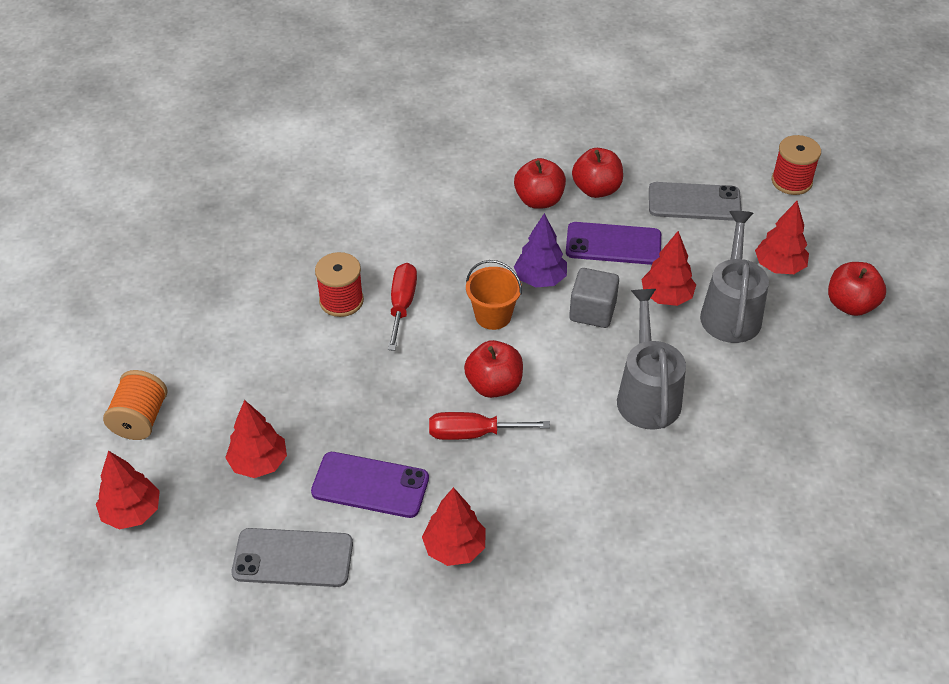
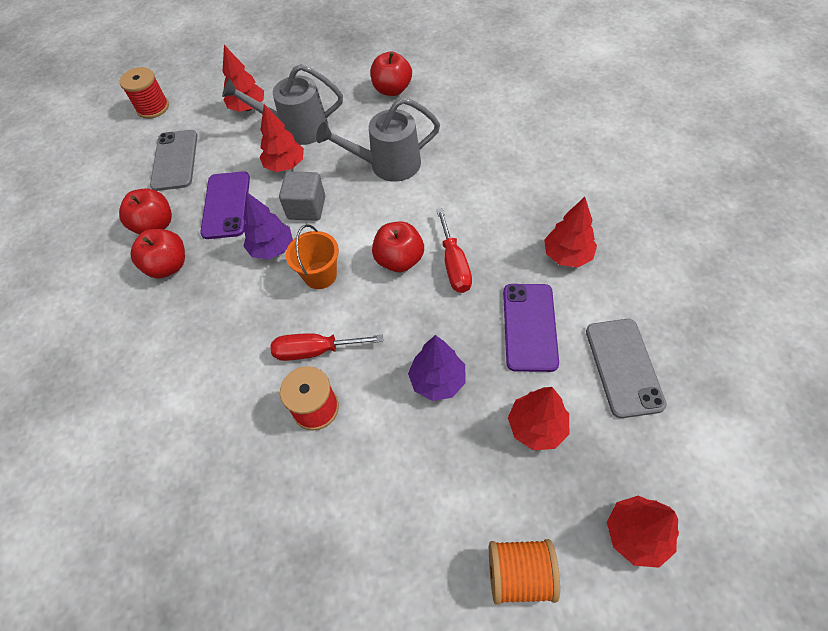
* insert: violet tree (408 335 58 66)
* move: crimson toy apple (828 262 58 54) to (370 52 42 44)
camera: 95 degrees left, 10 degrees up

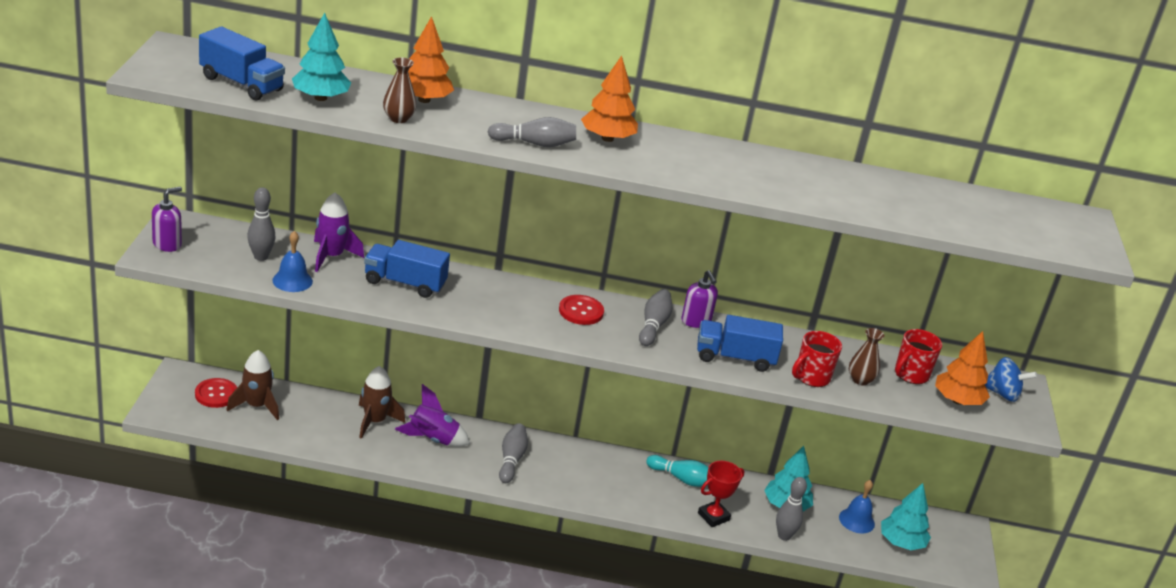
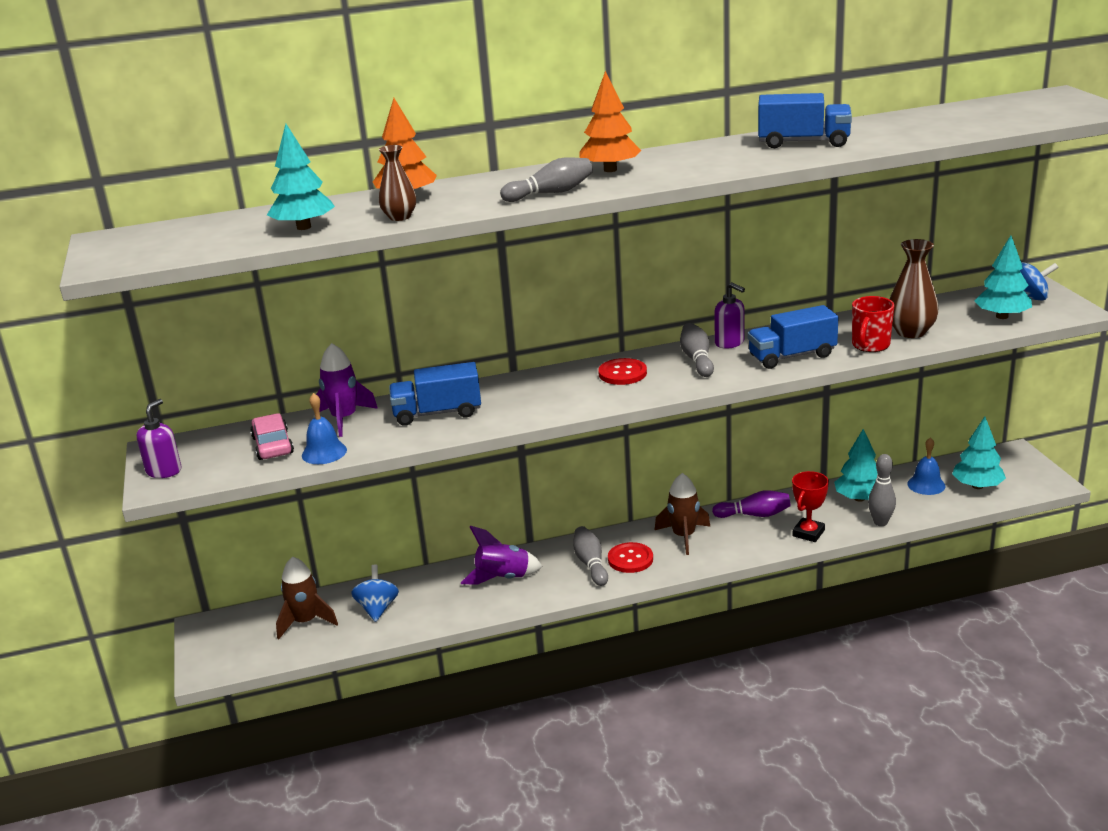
* delete: crimson tea mug (895 329 47 55)
* insert: royal blue whirligig (351 565 48 57)
* move: crimson button (195 378 42 30) to (608 542 45 31)
* move: royal blue lorry (199 26 86 75) to (758 93 94 55)
* move: brown toy rocket (359 366 46 73) to (655 473 55 82)
* replace: ash-grey bowling pin (247 187 28 74) to rose-pink automobile (250 413 44 47)
* recolor: teal bowling pin (646 455 62 32) to violet bowling pin (712 490 79 28)
* recolor: orange-coloured tree (935 331 55 74) to teal tree (975 235 57 84)
* resize: brown flower vase (849 328 36 57) = (889 239 50 99) x1.58
camera: 15 degrees left, 5 degrees down

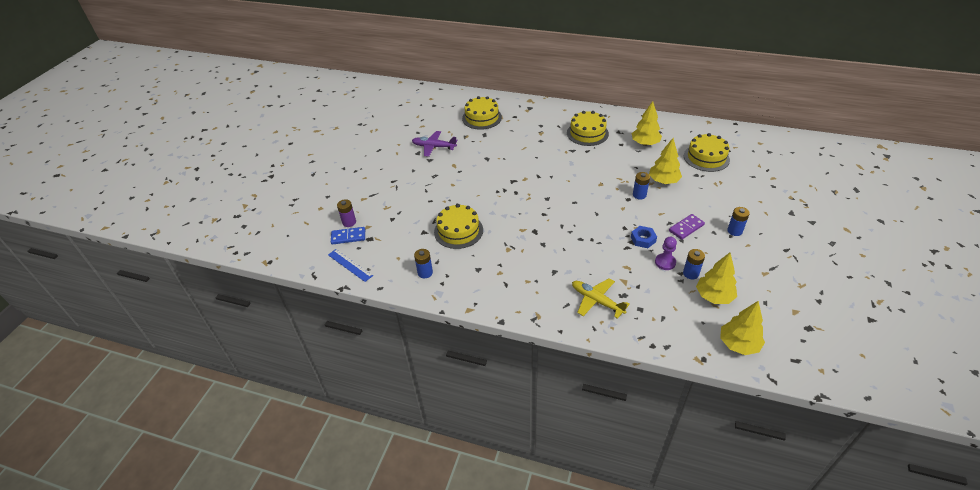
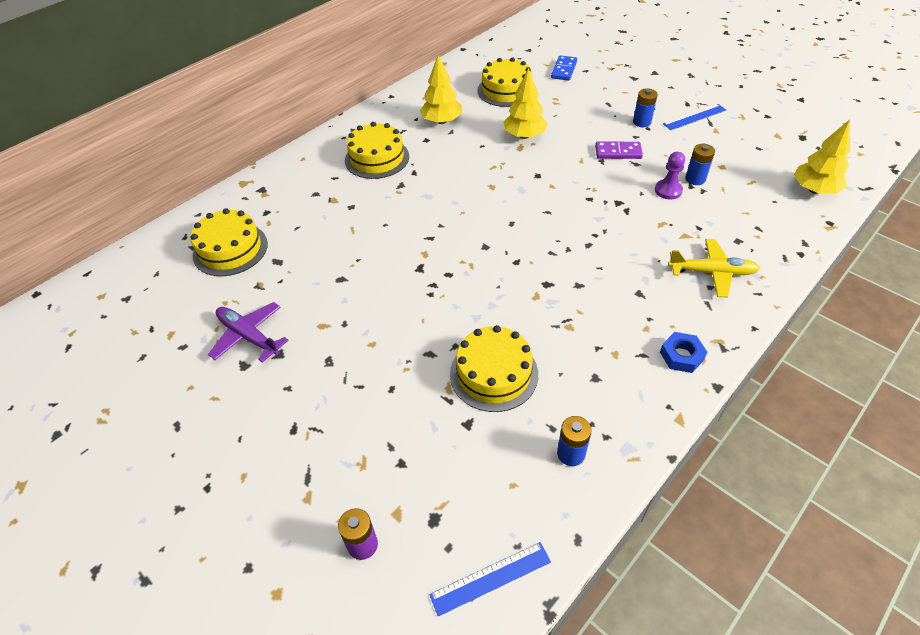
* delete: royal blue power cell (633 172 17 28)
* delete: bright yellow tree (696 253 41 51)
* insert: royal blue ruler (663 104 63 26)
* move: royal blue domino (331 227 34 18) to (551 55 26 26)
* move: royal blue nut (631 226 26 22) to (660 332 47 41)
* rotate: violet aeroplane (412 131 45 26) = (208 302 81 61) 90 degrees clockwise
* rotate: bright yellow aeroplane (572 278 58 41) = (668 239 92 59) 150 degrees counterclockwise
* rotate: violet domino (669 214 36 26) = (595 141 48 18) 75 degrees counterclockwise
camera: 65 degrees left, 5 degrees up

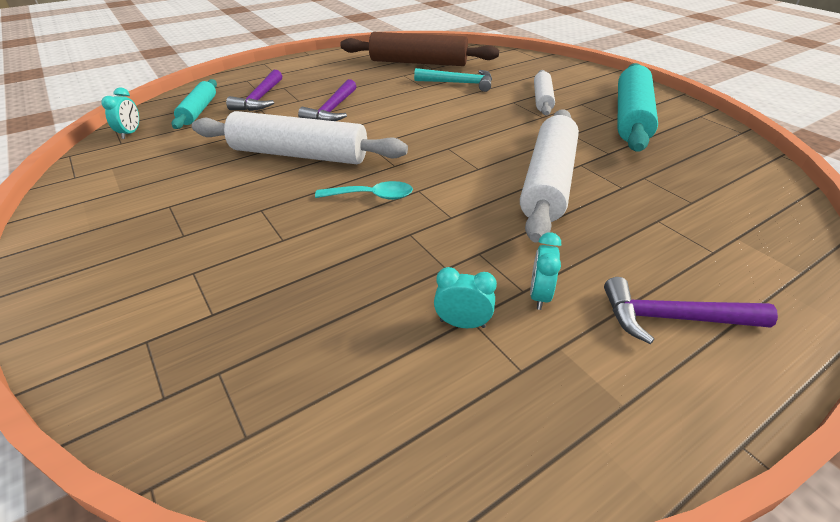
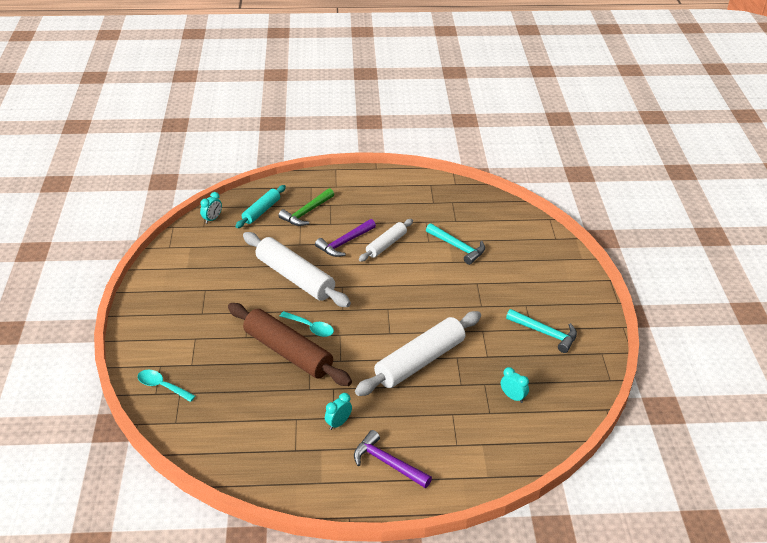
* insert: teal teaspoon (138 370 57 32)
* move: brown pastry roller (340 32 159 34) to (228 303 124 83)
* move: teal alarm clock (434 267 63 61) to (501 367 28 36)
* move: snow-white pastry roller (534 70 21 45) to (359 219 54 43)
* replace: teal pastry roller (617 63 41 89) to teal carpenter's hammer (506 309 71 44)
* recolor: violet carpenter's hammer (226 70 56 41) to leaf-green carpenter's hammer (278 188 56 38)
camera: 30 degrees right, 0 degrees up

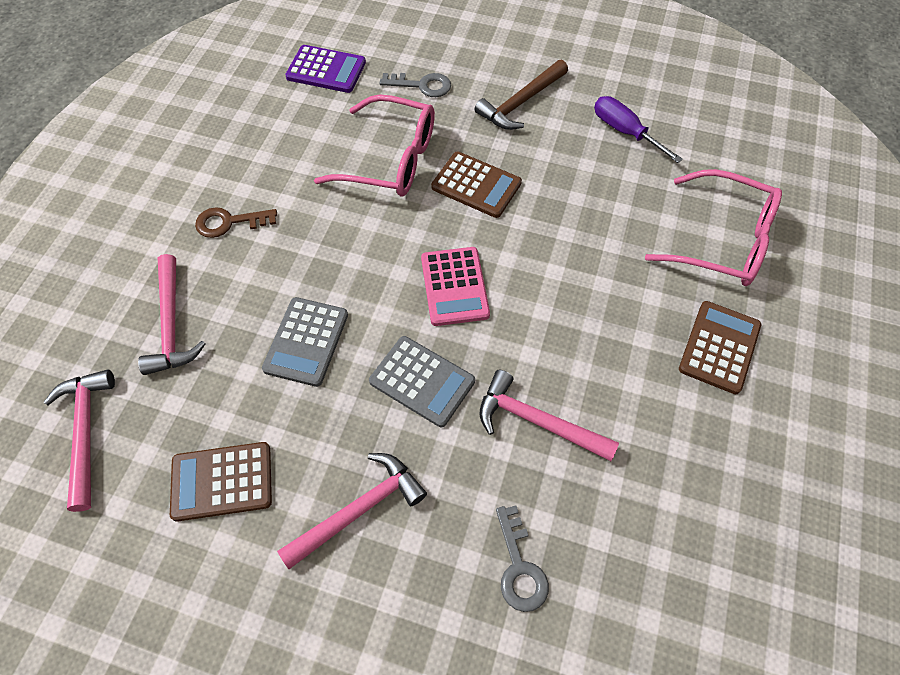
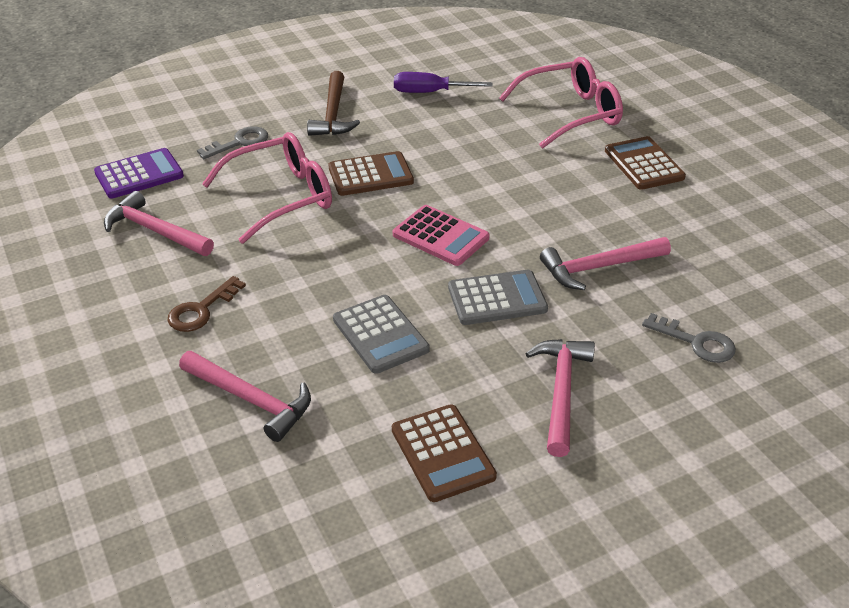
* move: rose-pink carpenter's hammer (43 369 72 143) to (104 191 110 65)
* rotate: brown calculator (170 442 102 80) = (392 404 105 98) 60 degrees counterclockwise
camera: 45 degrees left, 20 degrees down

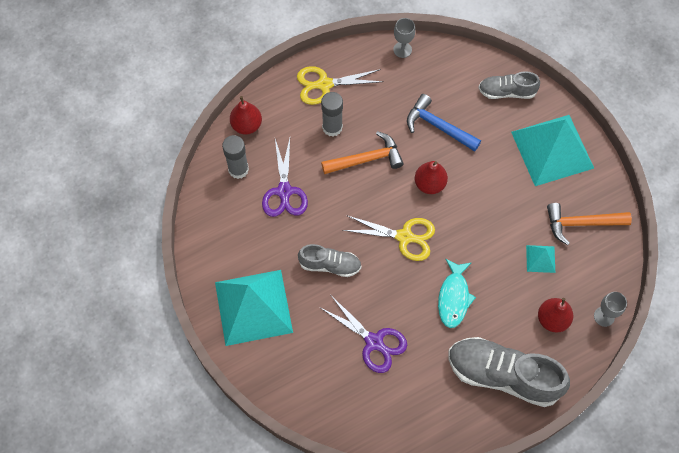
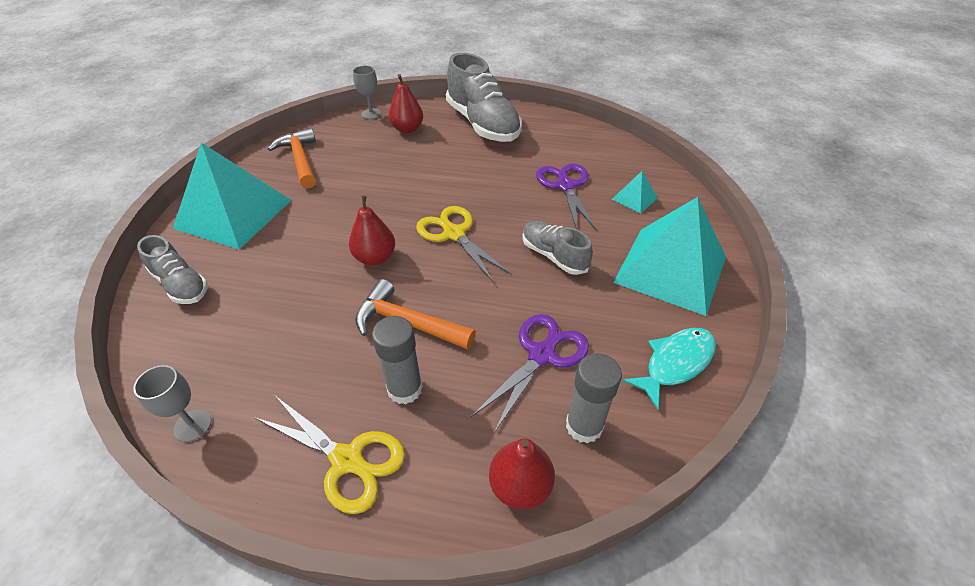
* delete: royal blue carpenter's hammer (407 94 74 58)
* move: teal toy fish (438 258 38 70) to (623 328 93 82)
* move: teal solid pyramid (526 245 29 28) to (612 171 46 43)
* rotate: orange-coloured carpenter's hammer (547 203 85 42) = (268 128 48 61) 150 degrees counterclockwise
camera: 140 degrees left, 20 degrees down

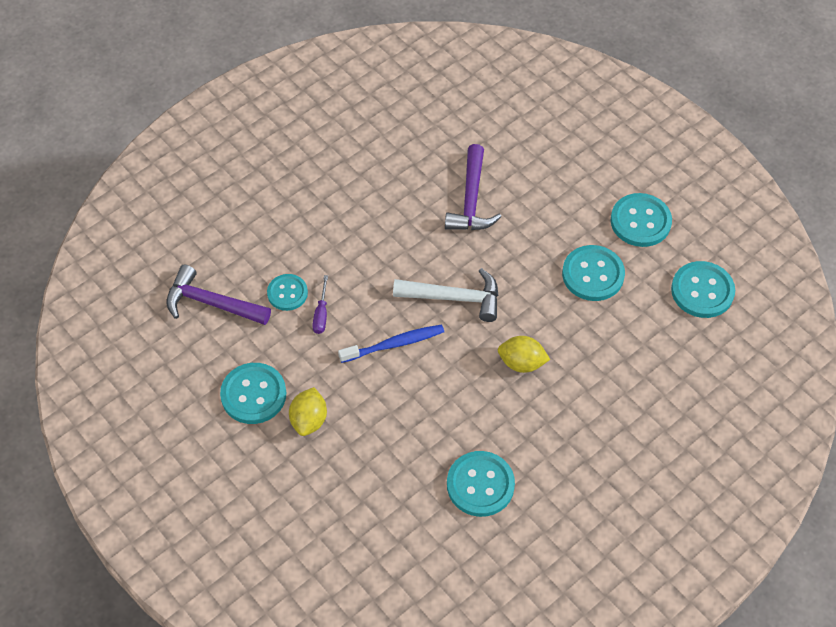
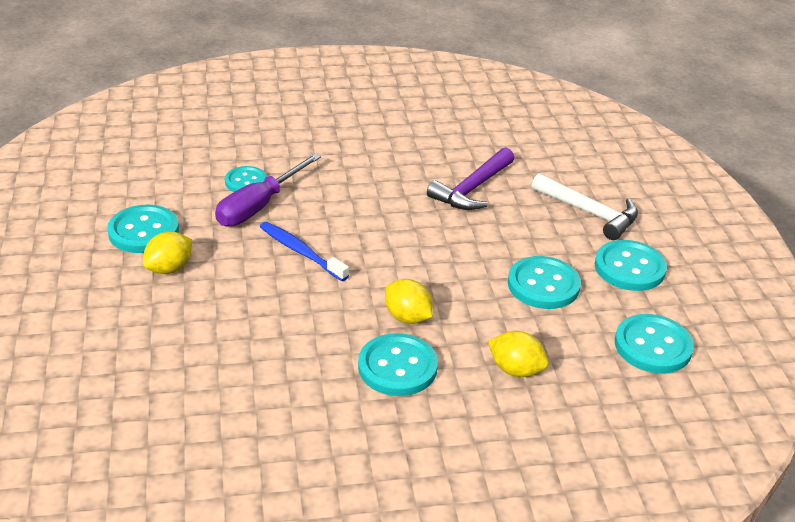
* delete: violet carpenter's hammer (166 265 105 60)
* insert: bright yellow lemon (488 331 61 46)
* move: snow-white carpenter's hammer (393 268 105 54) to (531 173 107 67)
* move: teal button (447 451 68 66) to (358 333 80 63)
* rotate: royal blue dental brush (338 324 106 39) = (260 222 89 59) 150 degrees counterclockwise
* resize: violet hand screwdriver (312 275 16 59) = (215 153 106 74) x2.04
camera: 30 degrees right, 20 degrees down

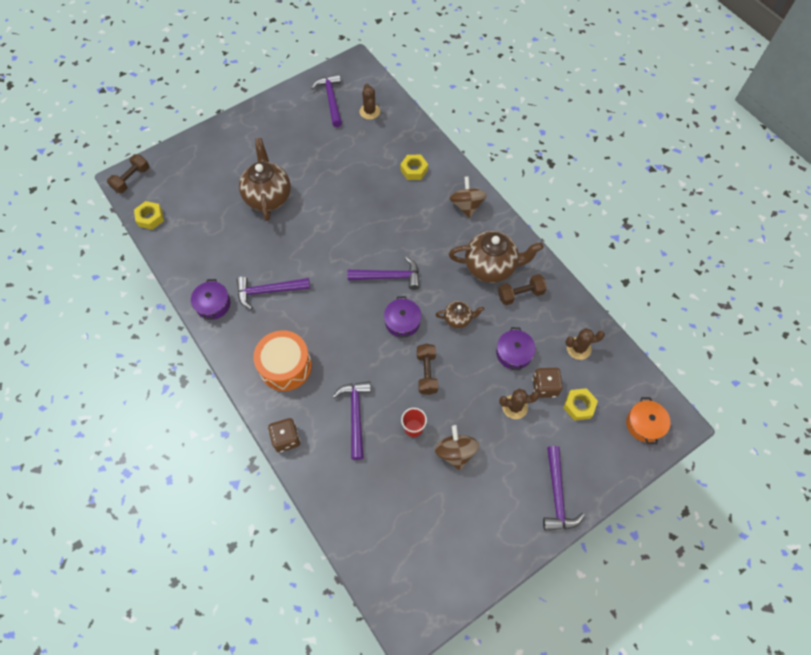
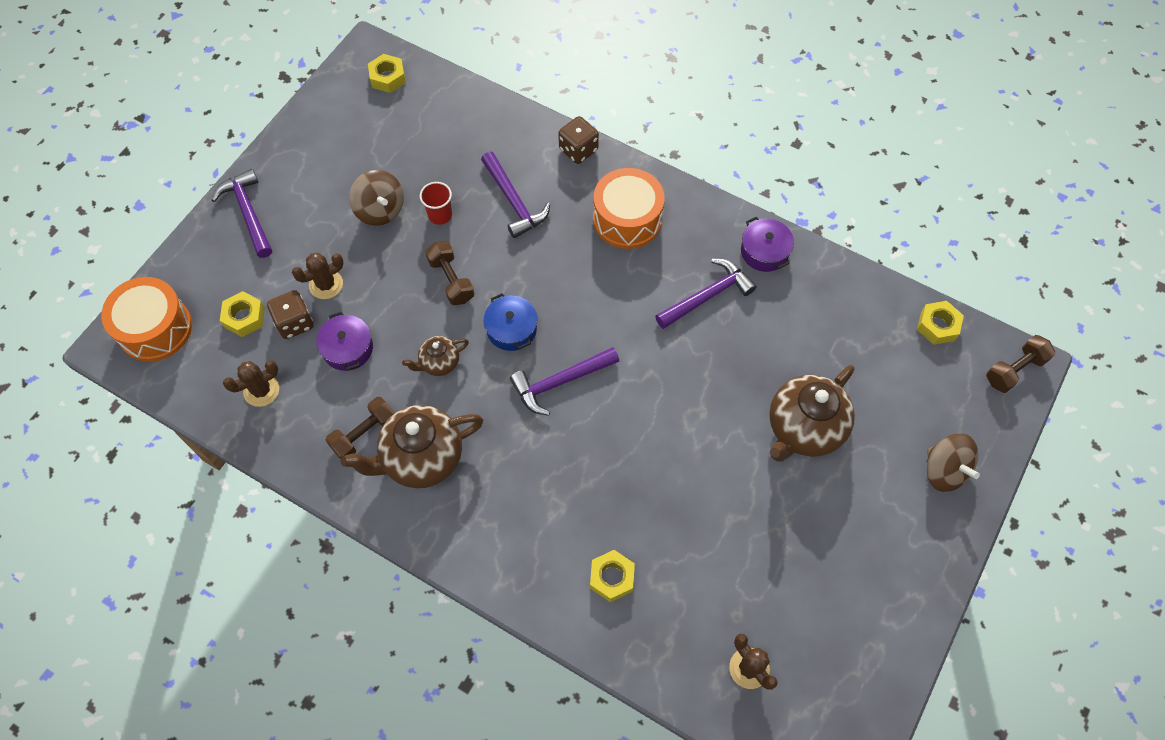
* delete: violet carpenter's hammer (311 74 31 53)
* insert: bright yellow nut (368 54 38 39)
* move: brown whirligig (449 176 38 42) to (927 434 53 58)
* replace: orange-coloured pot (626 397 44 47) to orange-coloured snare drum (101 277 91 85)
* recolor: violet pot (384 296 37 42) to royal blue pot (484 293 53 58)
* rotate: brown hand weight (107 154 42 39) = (986 335 69 58) 45 degrees clockwise
* rotate: brown teapot (239 138 52 83) = (769 365 86 97) 75 degrees clockwise
camera: 155 degrees right, 0 degrees up

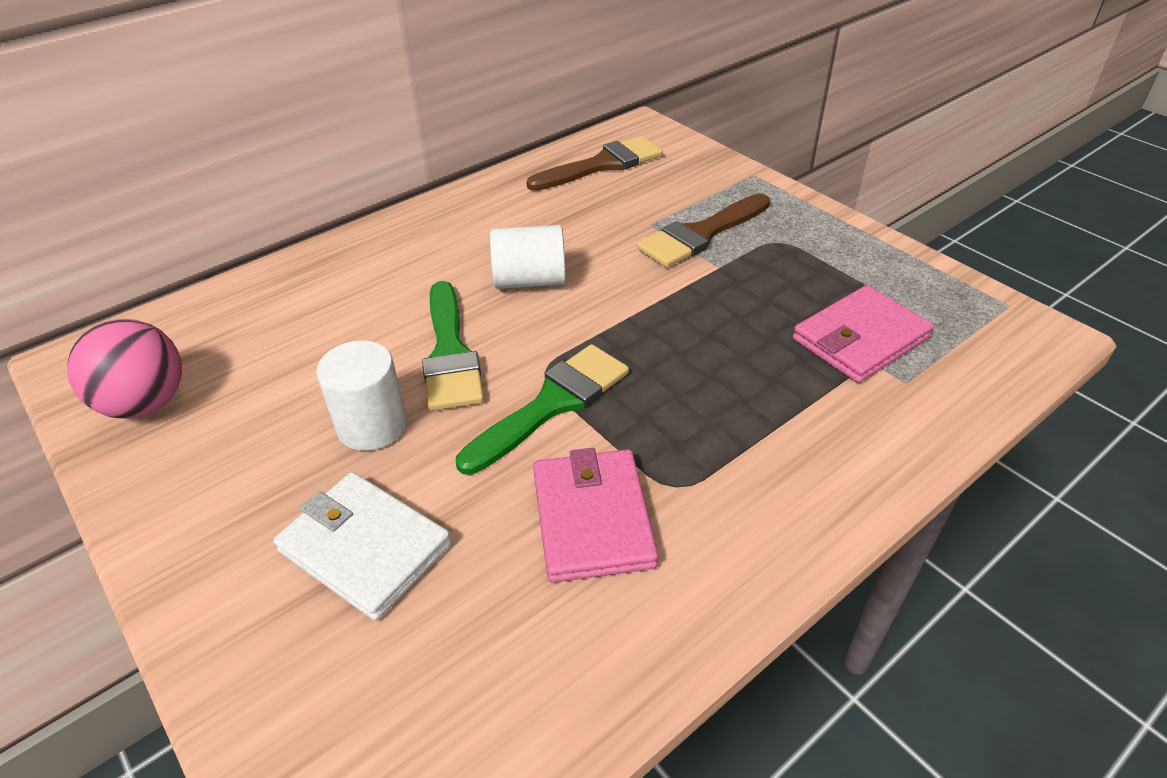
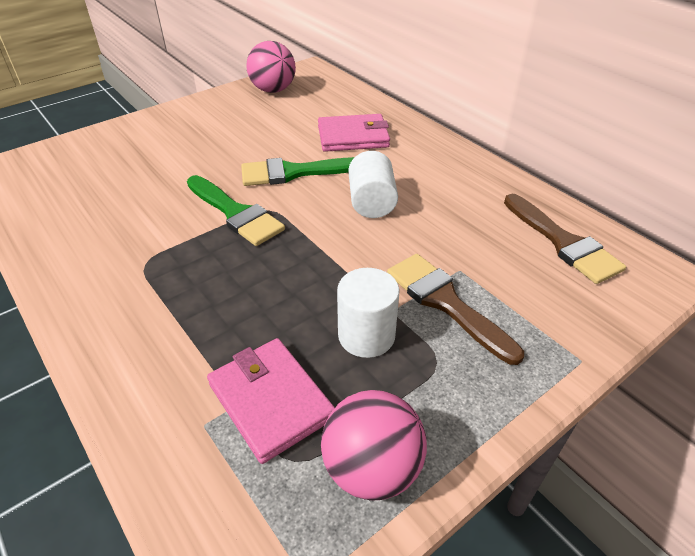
* delete: snow-white card wallet (274 472 178 149)
* insert: rose-pink sphere (321 390 106 111)
* move: snow-white solid cylinder (316 340 91 111) to (337 268 62 90)
* move: rose-pink card wallet (533 448 125 135) to (318 114 72 38)
camera: 90 degrees right, 0 degrees up

